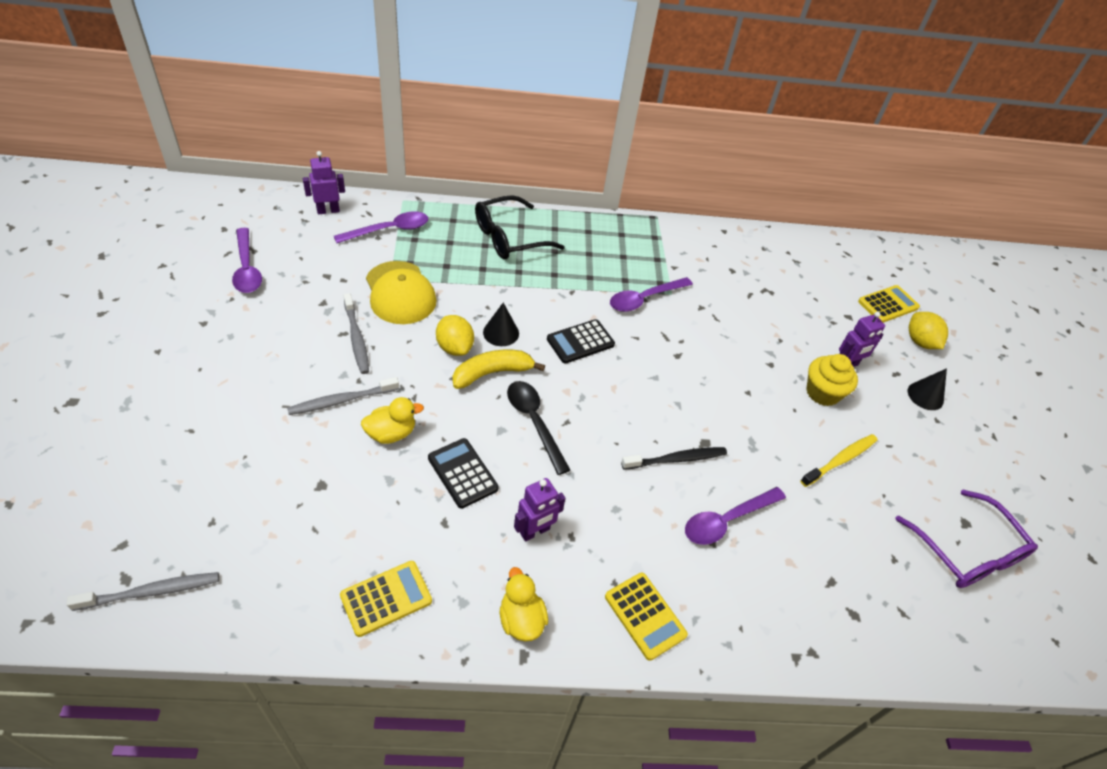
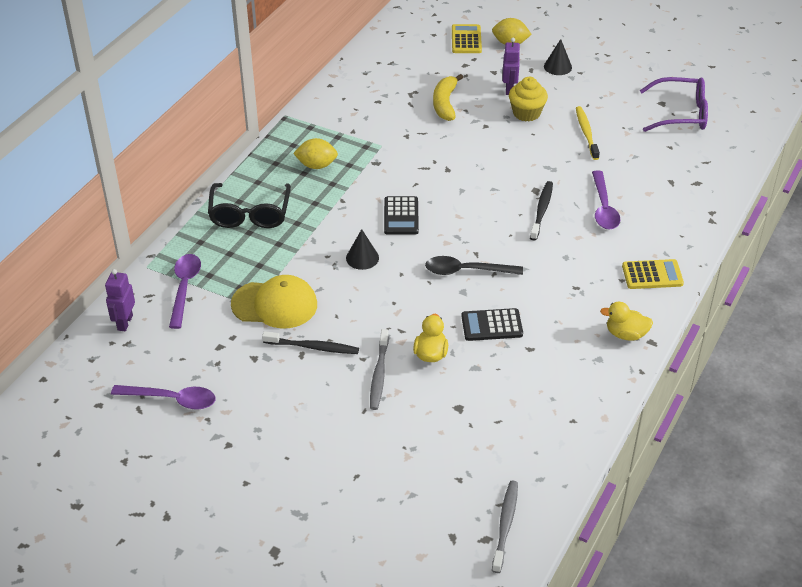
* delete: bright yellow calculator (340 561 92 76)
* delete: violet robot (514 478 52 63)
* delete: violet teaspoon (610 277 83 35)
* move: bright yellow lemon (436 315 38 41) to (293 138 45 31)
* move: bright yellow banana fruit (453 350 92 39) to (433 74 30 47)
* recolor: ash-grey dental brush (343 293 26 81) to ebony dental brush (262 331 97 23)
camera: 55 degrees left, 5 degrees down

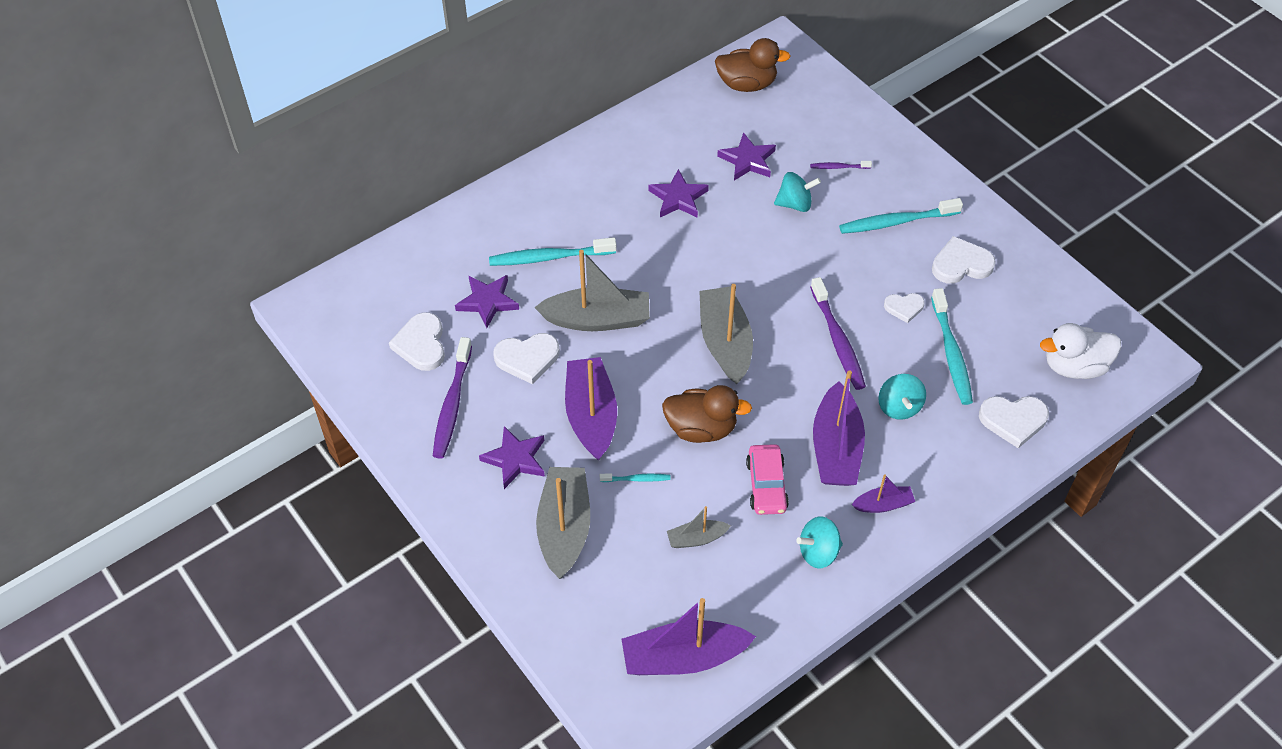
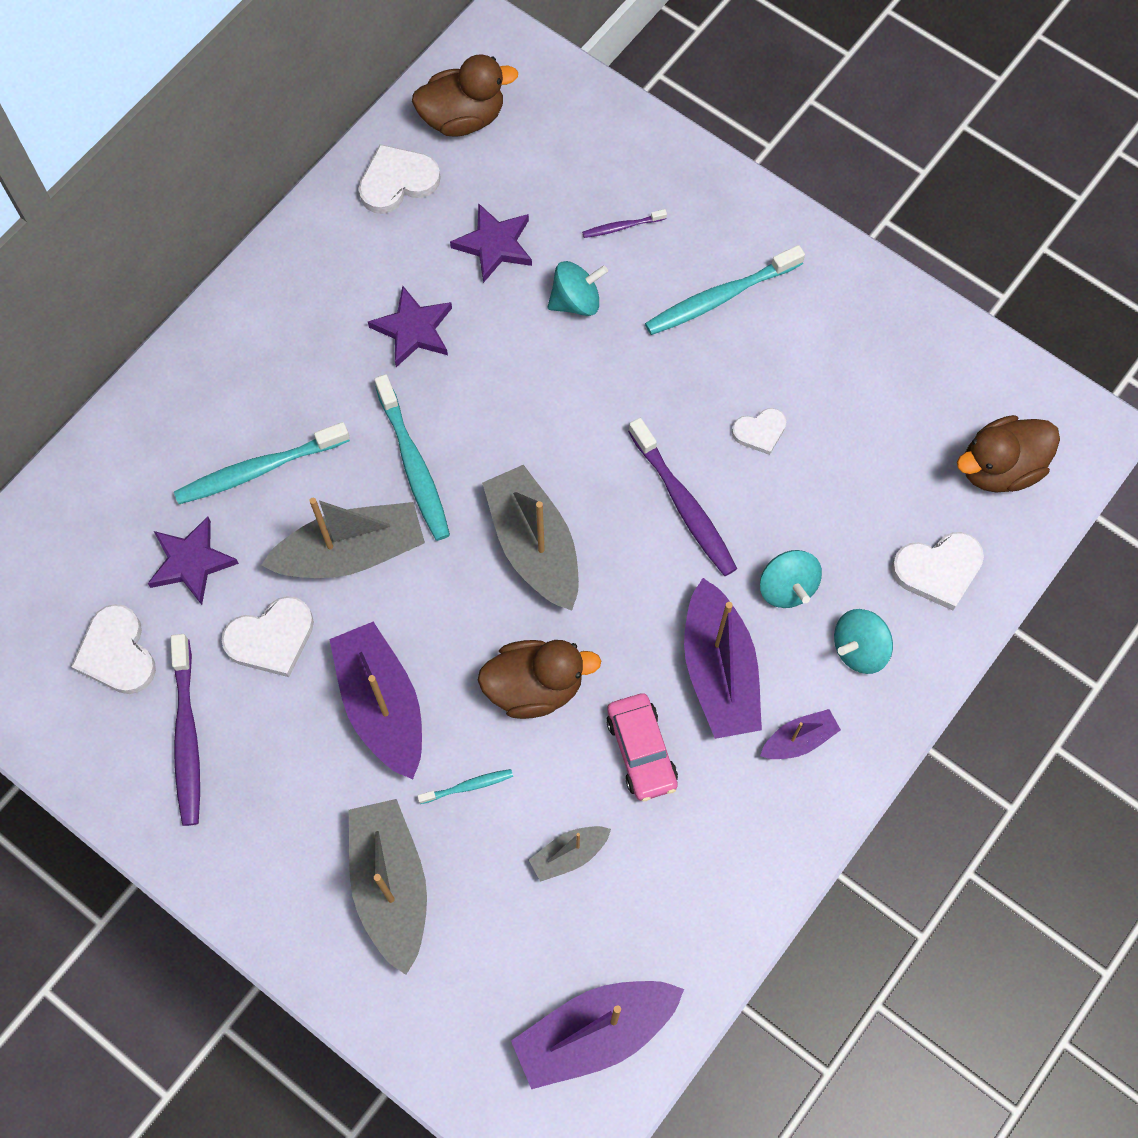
* delete: violet star (479 426 66 63)
* move: teal whirligig (796 516 47 52) to (834 609 59 65)
* move: teal dental brush (931 288 42 117) to (374 374 76 167)
* move: snow-white heart (932 236 64 48) to (358 144 83 70)
* recolor: snow-white toy duck (1040 323 81 56) to brown toy duck (957 415 103 77)
camera: 15 degrees left, 15 degrees up

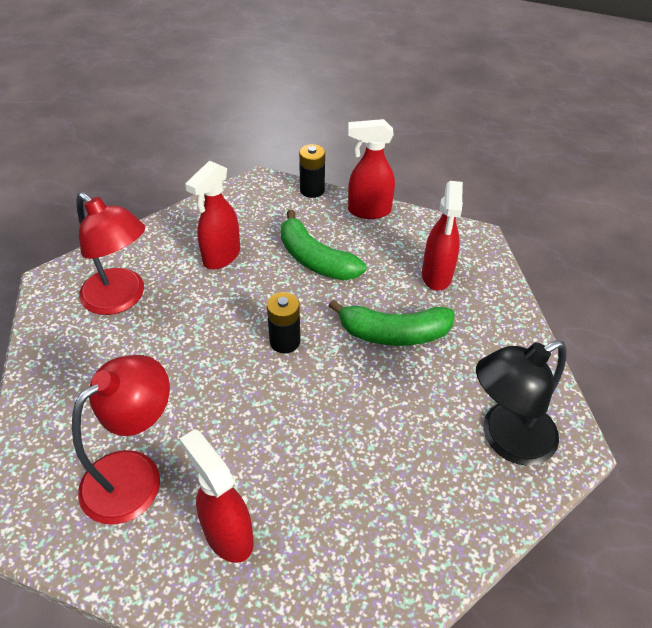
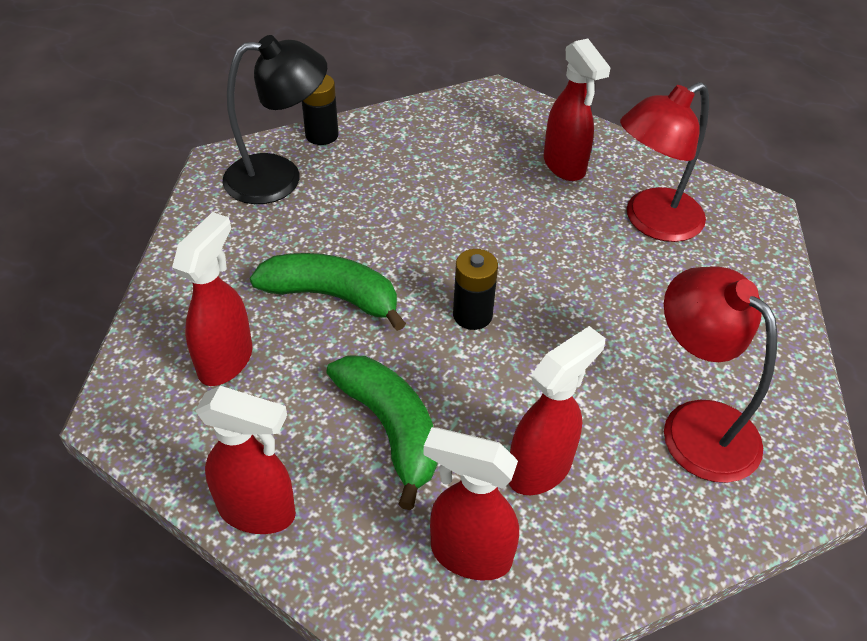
* insert: crimson sprayer (423 427 96 154)
* move: ebony power cell (299 144 26 54) to (302 75 36 70)
camera: 165 degrees left, 0 degrees up

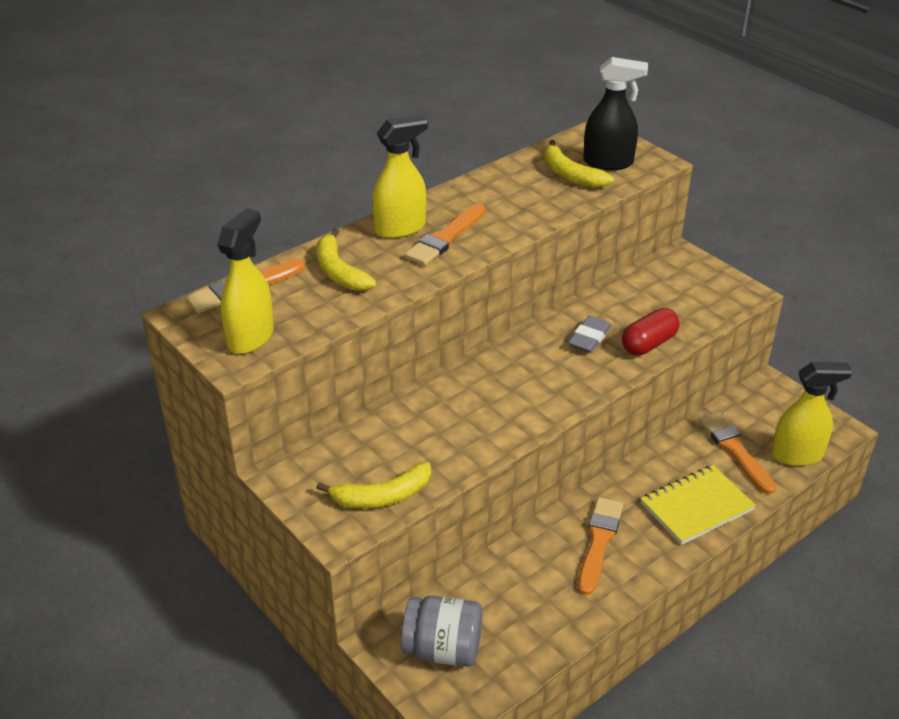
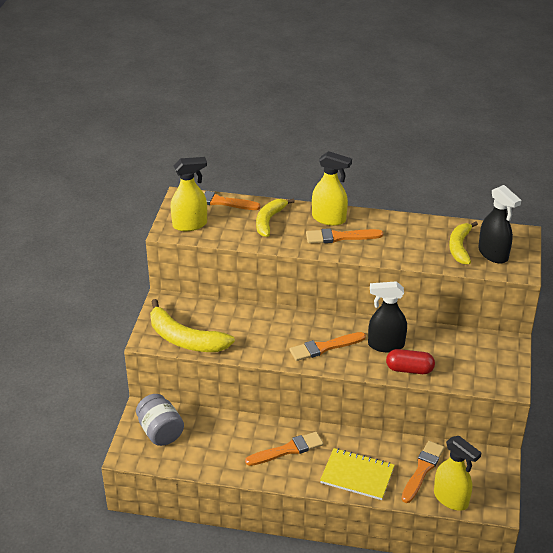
* insert: orange-coloured brush (290 332 76 29)
* replace: ash-grey gum eraser (568 316 44 37) to ebony sprayer (368 281 39 71)
* resize: bright yellow banana fruit (316 462 115 46) = (150 299 85 53) x1.53
camera: 50 degrees right, 0 degrees up

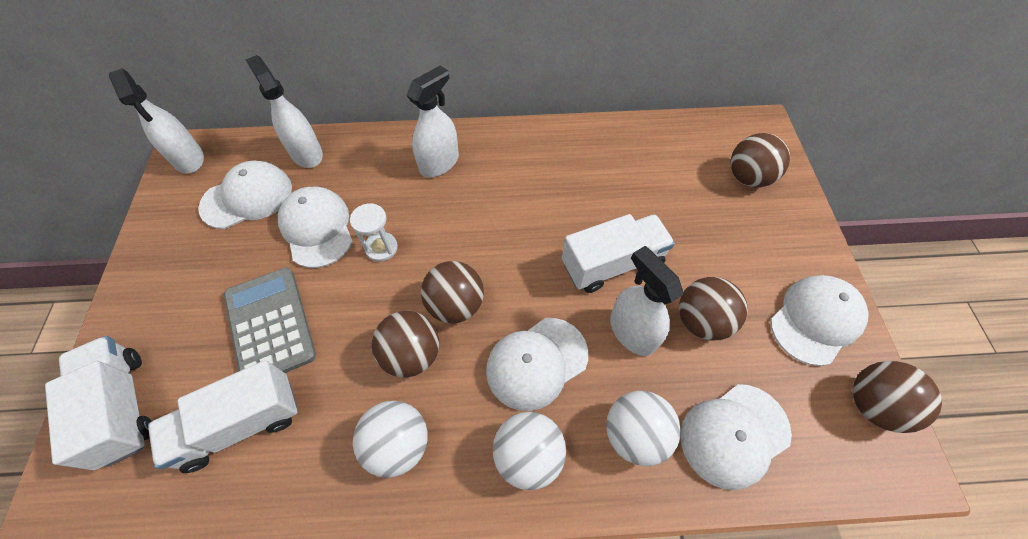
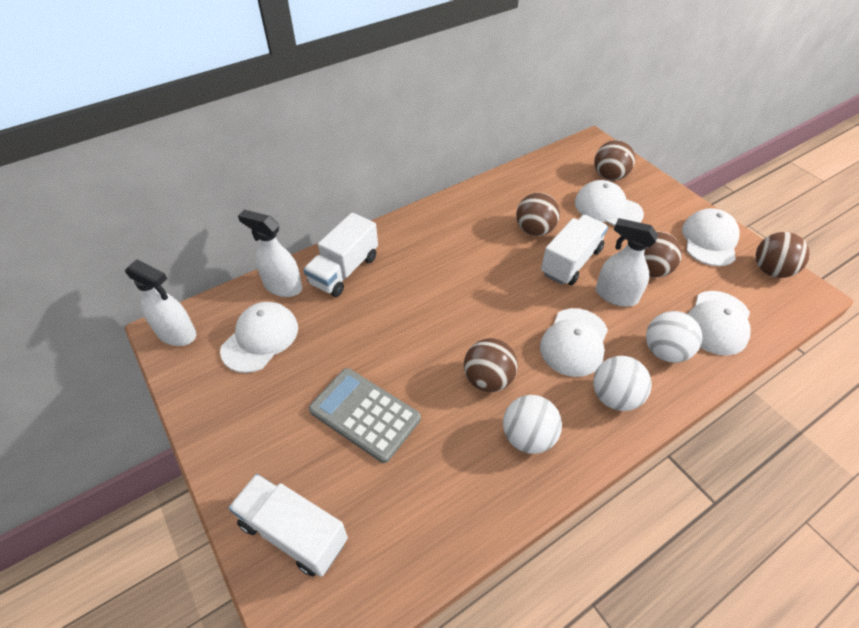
* delete: snow-white sandglass (350 203 48 59)
* delete: snow-white sprayer (406 66 53 111)
* move: snow-white lorry (148 360 150 113) to (303 213 75 84)
* move: snow-white baseball cap (278 187 75 81) to (575 180 69 46)
* move: brown sphere (421 261 63 62) to (516 193 44 43)
camera: 30 degrees left, 10 degrees down

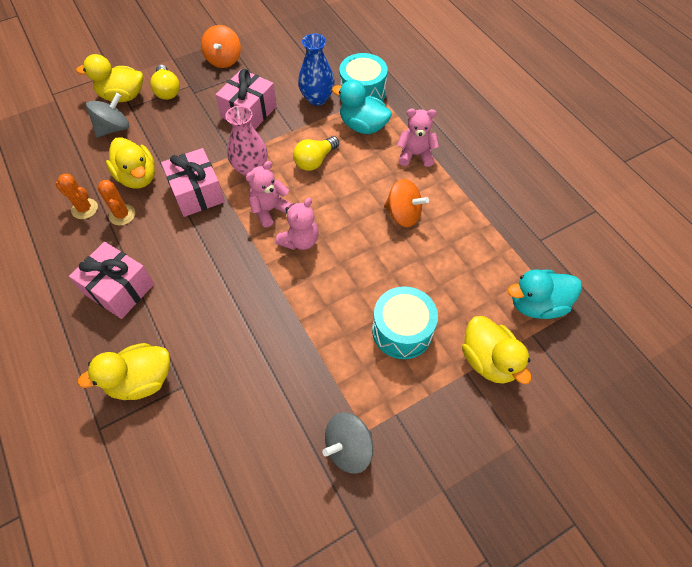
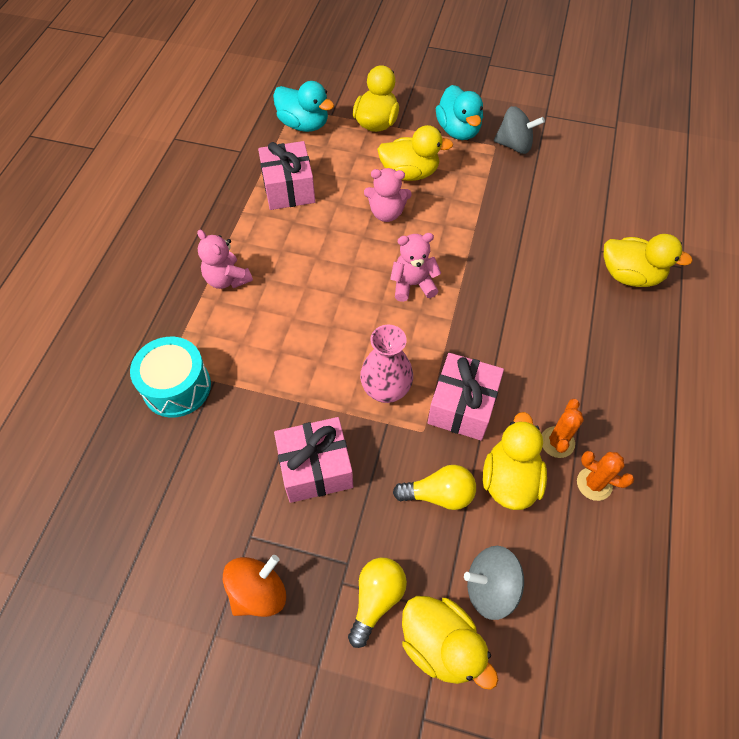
* delete: royal blue flower vase (298 34 37 72)
* delete: orange-coloured whirligig (384 179 45 48)
* move: rose-pink wrapped gift (69 242 85 77) to (258 141 57 69)
* move: rose-pink stuffed bear (246 161 47 66) to (364 168 47 54)
* move: bright yellow lightbulb (293 136 46 35) to (393 465 83 45)
* move: teal toy duck (332 80 60 54) to (436 85 47 55)
* replace: teal snare drum (372 286 66 73) to bright yellow toy duck (377 125 77 56)
* rotate: orange-coloured cactus (56 174 42 45) = (577 451 57 50) 45 degrees counterclockwise
camera: 135 degrees left, 0 degrees up

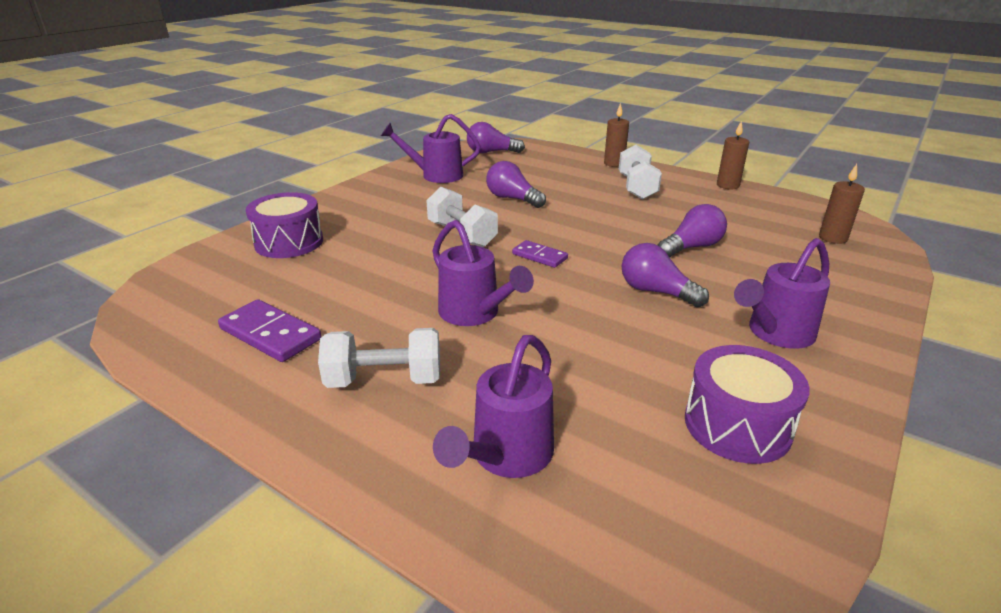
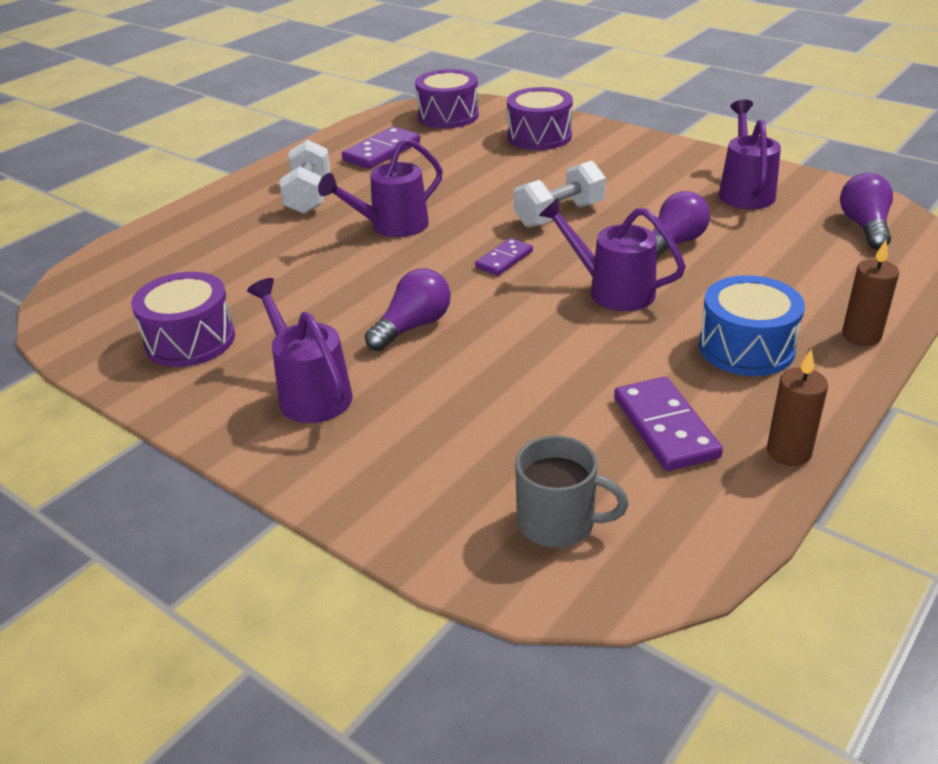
* delete: violet lightbulb (657 204 70 53)
* insert: violet snare drum (415 69 64 59)
* insert: violet domino (614 377 109 94)
* move: violet sprinkling can (433 335 121 143) to (539 198 147 113)
* replace: snow-white hand weight (619 145 43 55) to royal blue snare drum (699 275 106 101)
* replace: brown wax candle (819 164 46 80) to ash-grey tea mug (515 435 114 113)
camera: 95 degrees right, 5 degrees up

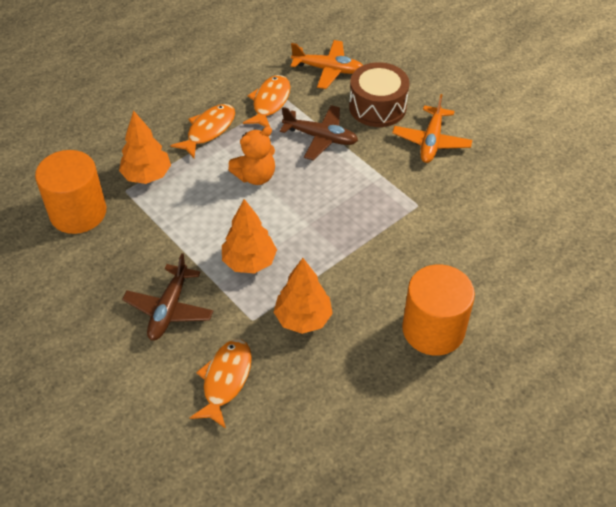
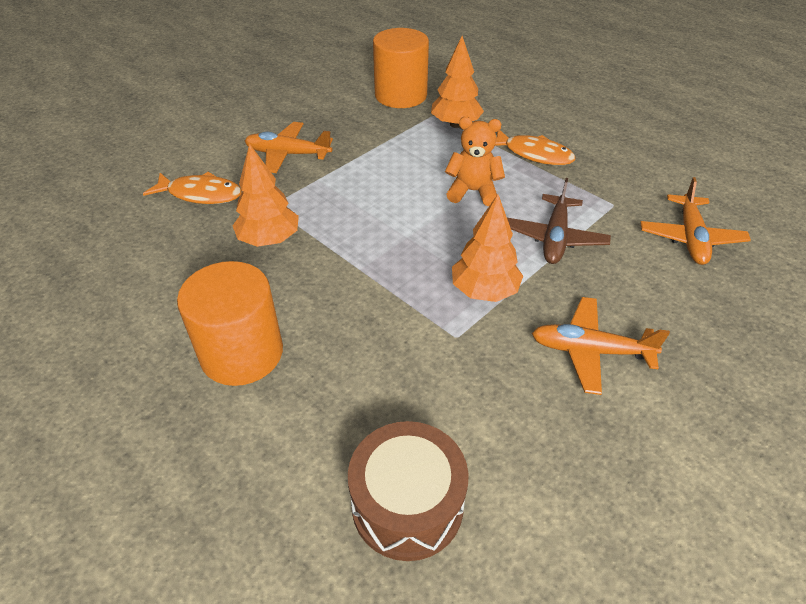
* delete: orange-coloured toy fish (243 75 47 52)
* move: orange-coloured tree (222 199 55 75) to (452 194 71 108)
* move: brown snare drum (349 62 61 65) to (348 421 121 140)
* recolor: brown aeroplane (122 253 91 88) to orange-coloured aeroplane (245 122 88 51)
* rotate: orange-coloured stuffed bear (228 126 47 59) = (445 117 60 89) 135 degrees clockwise
camera: 85 degrees right, 5 degrees down

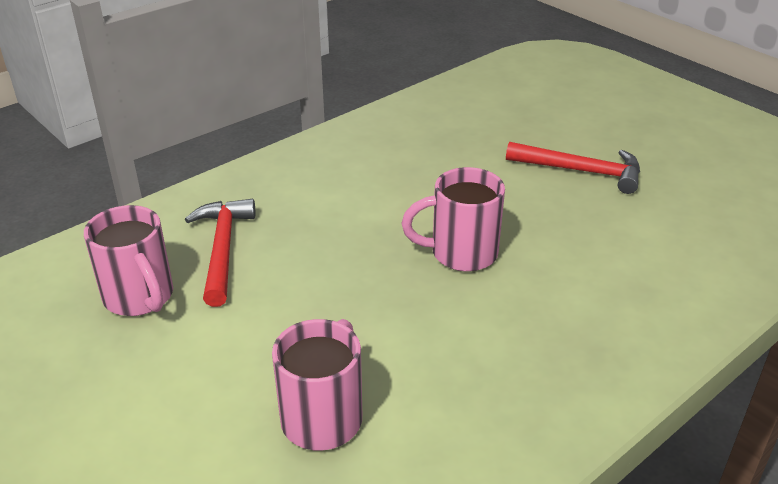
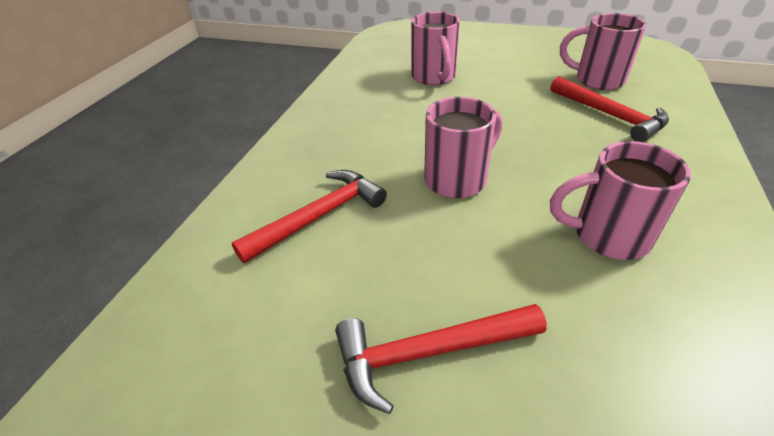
* insert: crimson carpenter's hammer (232 170 155 93)
* insert: rose-pink tea mug (550 141 141 119)
camera: 150 degrees right, 5 degrees up

